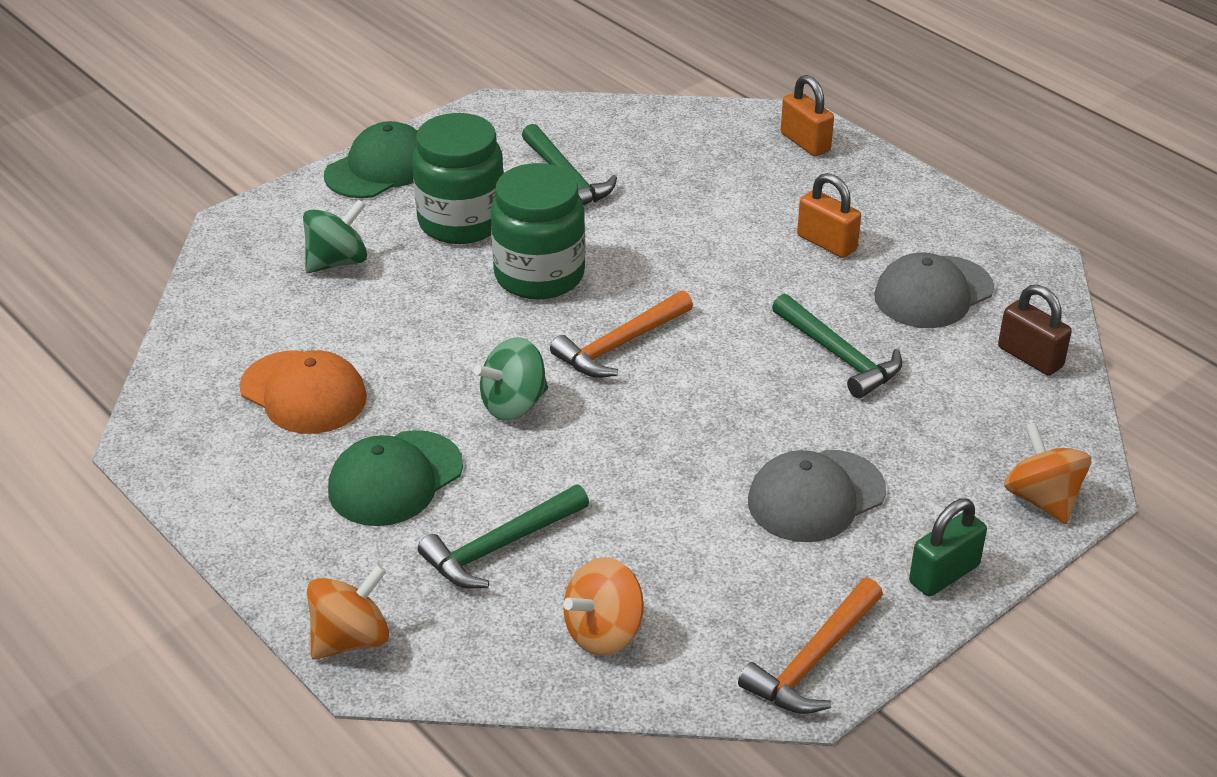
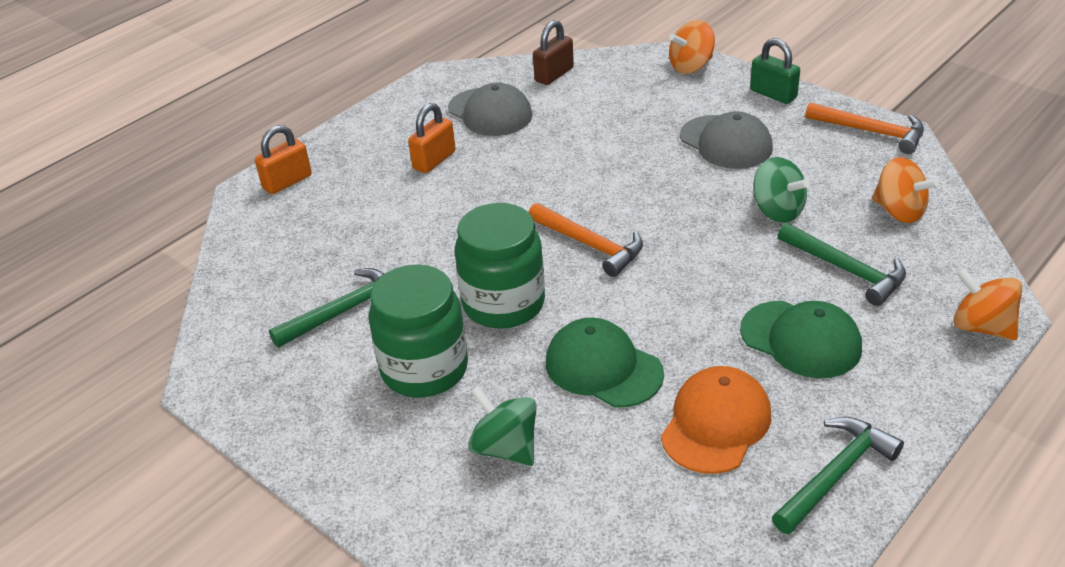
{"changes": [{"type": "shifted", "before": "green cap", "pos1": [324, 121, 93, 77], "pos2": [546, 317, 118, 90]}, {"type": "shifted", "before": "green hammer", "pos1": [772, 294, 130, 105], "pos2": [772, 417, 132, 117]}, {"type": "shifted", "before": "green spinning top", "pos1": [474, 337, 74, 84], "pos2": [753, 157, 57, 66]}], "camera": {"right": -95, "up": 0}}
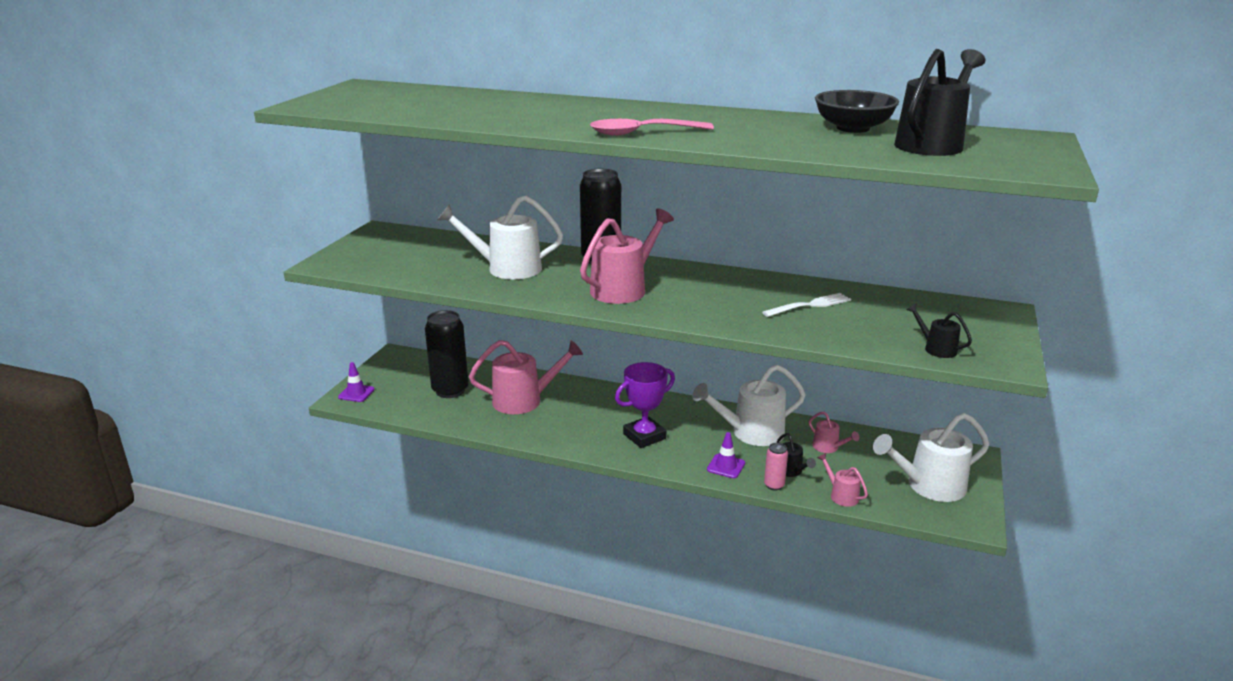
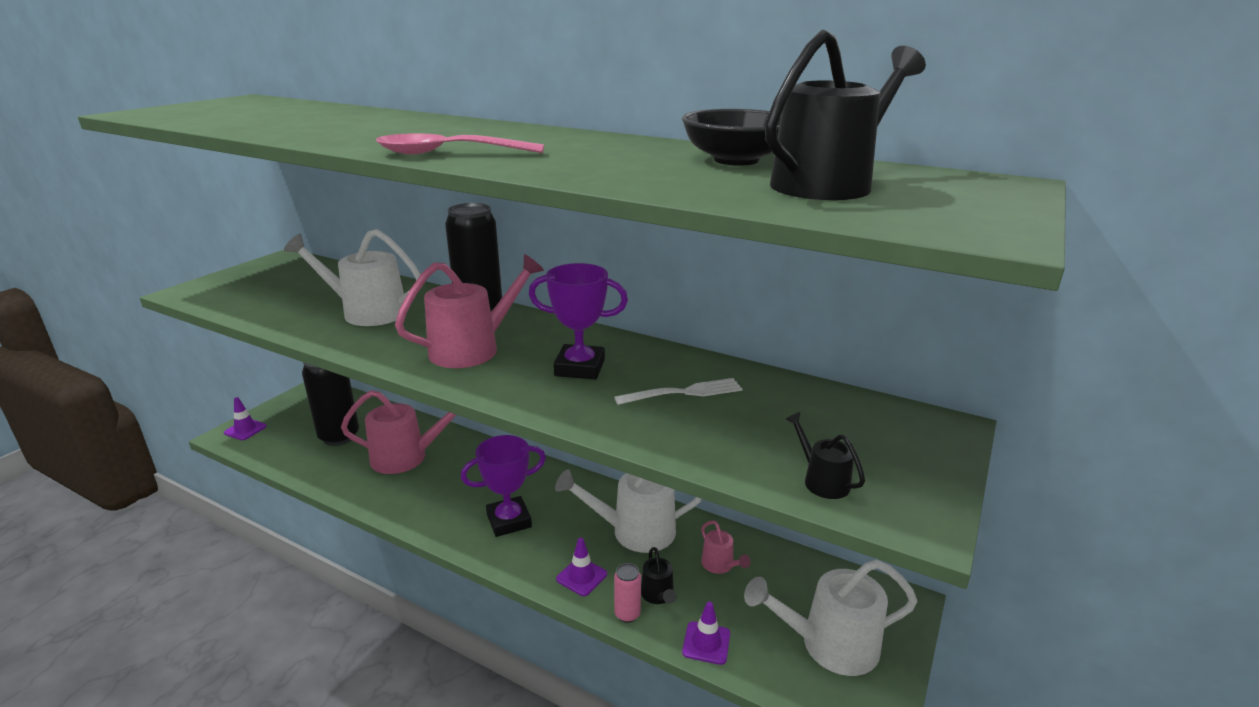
{"changes": [{"type": "swapped", "before": "pink watering can", "after": "purple traffic cone", "pos1": [817, 453, 51, 54], "pos2": [682, 602, 48, 63]}, {"type": "new", "after": "purple trophy", "pos2": [529, 263, 99, 117]}], "camera": {"right": 10, "up": 0}}
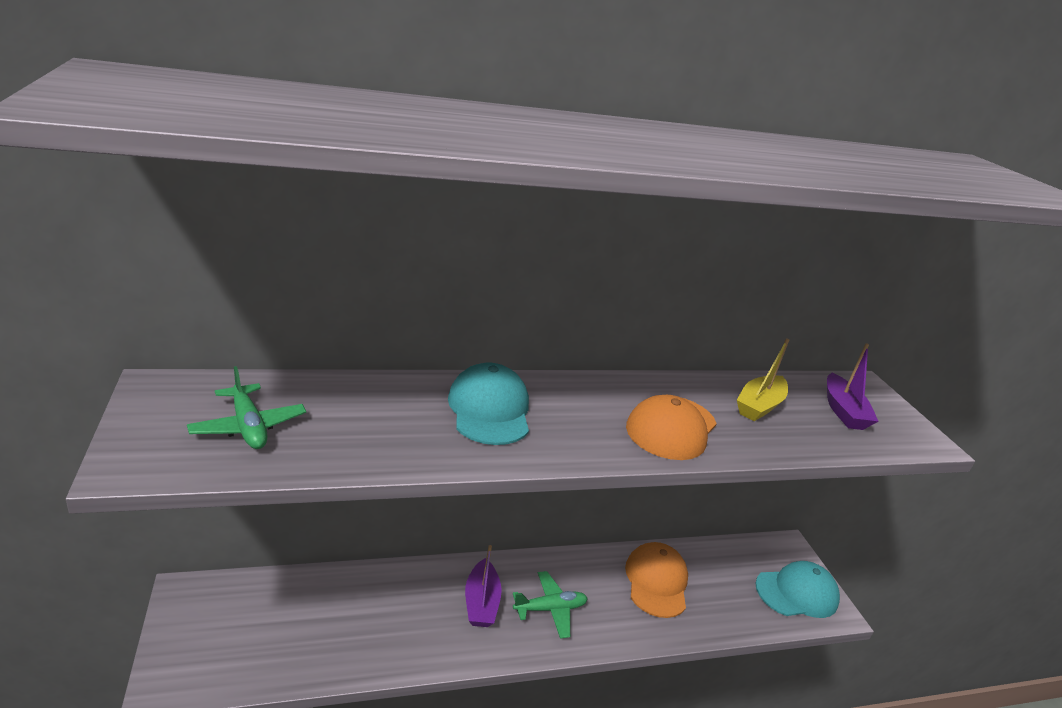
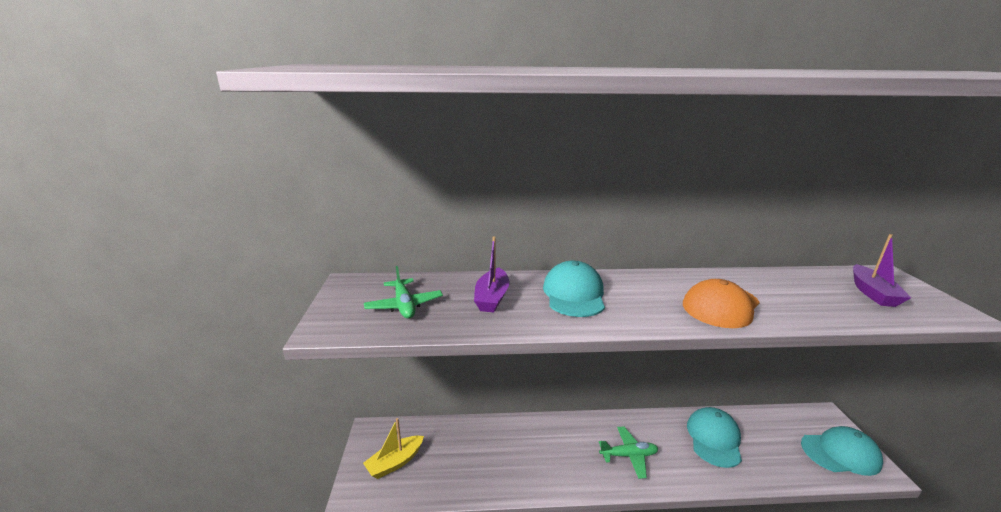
{"changes": [{"type": "shifted", "before": "yellow boat", "pos1": [737, 339, 52, 82], "pos2": [363, 418, 61, 61]}, {"type": "repainted", "before": "orange cap", "after": "turquoise cap", "pos1": [625, 542, 63, 76], "pos2": [687, 407, 55, 61]}, {"type": "shifted", "before": "purple boat", "pos1": [465, 545, 37, 82], "pos2": [474, 236, 35, 76]}], "camera": {"right": 15, "up": -5}}
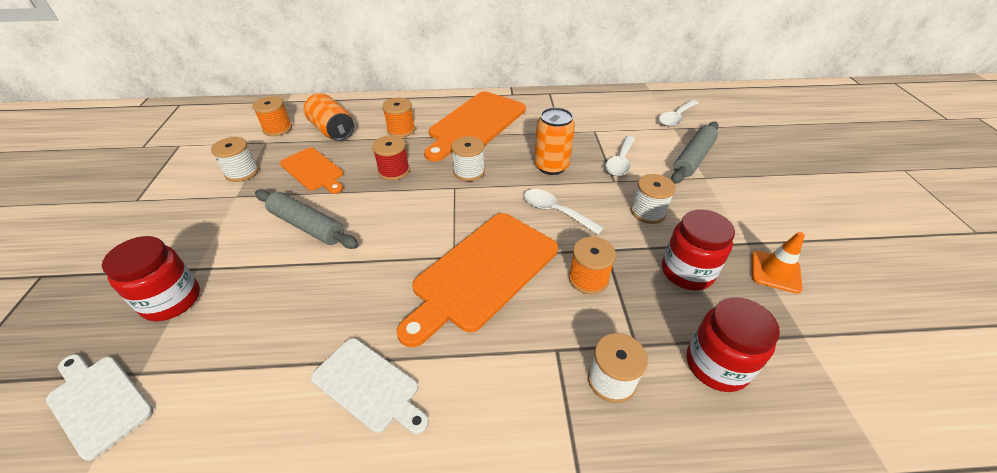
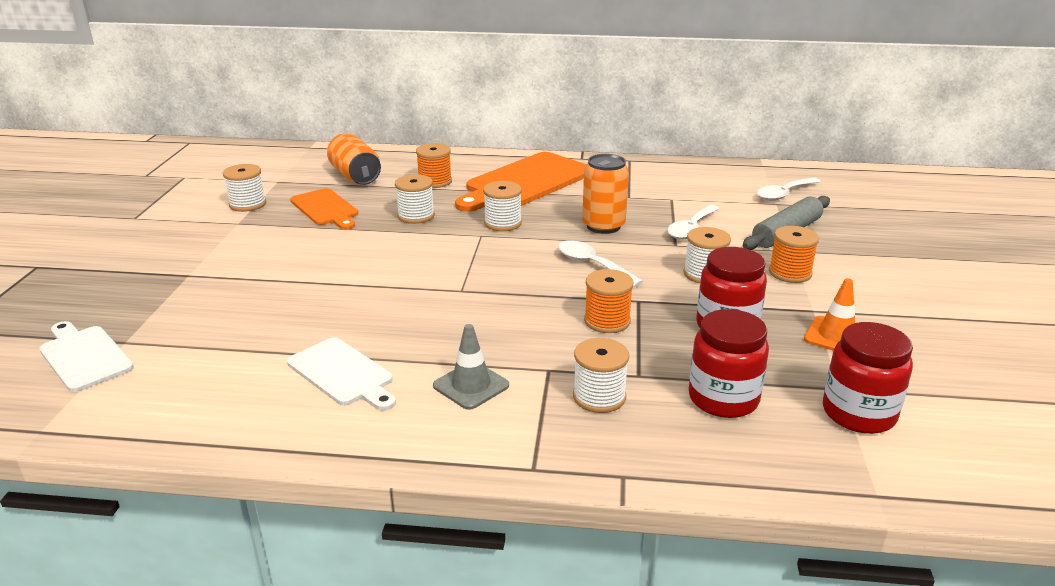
{"changes": [{"type": "shifted", "before": "orange spool", "pos1": [252, 96, 40, 40], "pos2": [769, 226, 50, 57]}, {"type": "repainted", "before": "red spool", "after": "white spool", "pos1": [372, 135, 38, 45], "pos2": [395, 174, 40, 50]}, {"type": "gone", "before": "grey rolling pin", "pos1": [255, 189, 104, 60]}, {"type": "gone", "before": "orange cutting board", "pos1": [397, 213, 161, 134]}, {"type": "shifted", "before": "red jar", "pos1": [102, 236, 98, 85], "pos2": [823, 322, 90, 112]}, {"type": "new", "after": "grey traffic cone", "pos2": [433, 324, 76, 86]}], "camera": {"right": 10, "up": -15}}
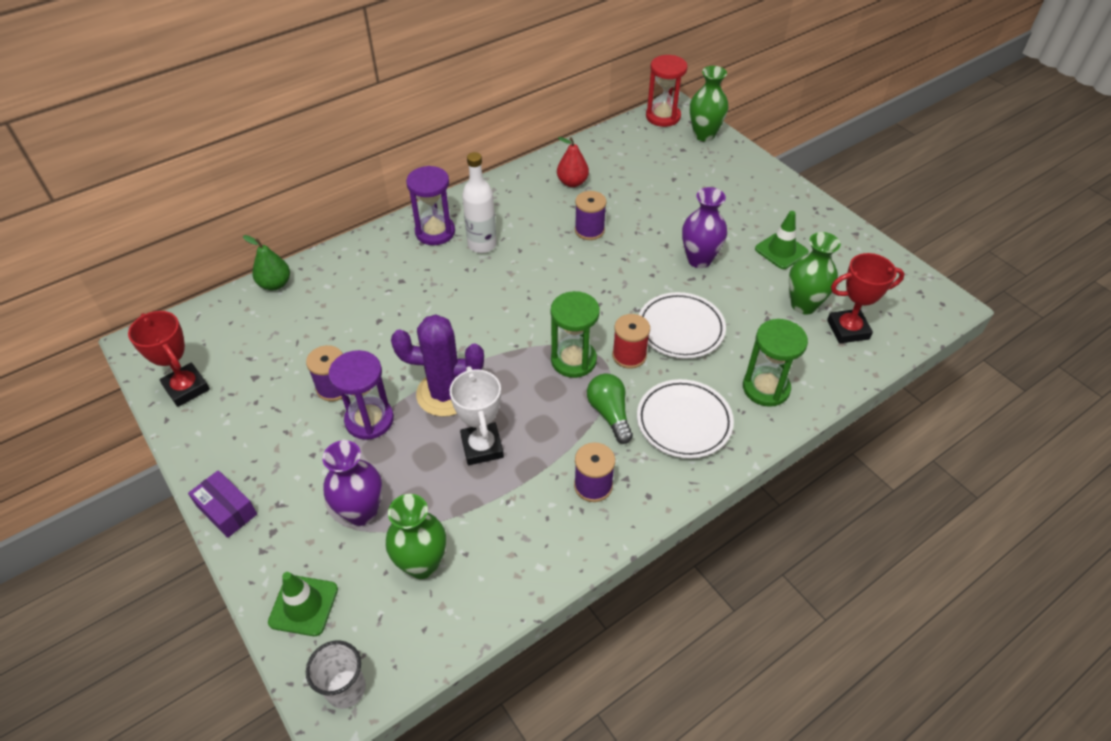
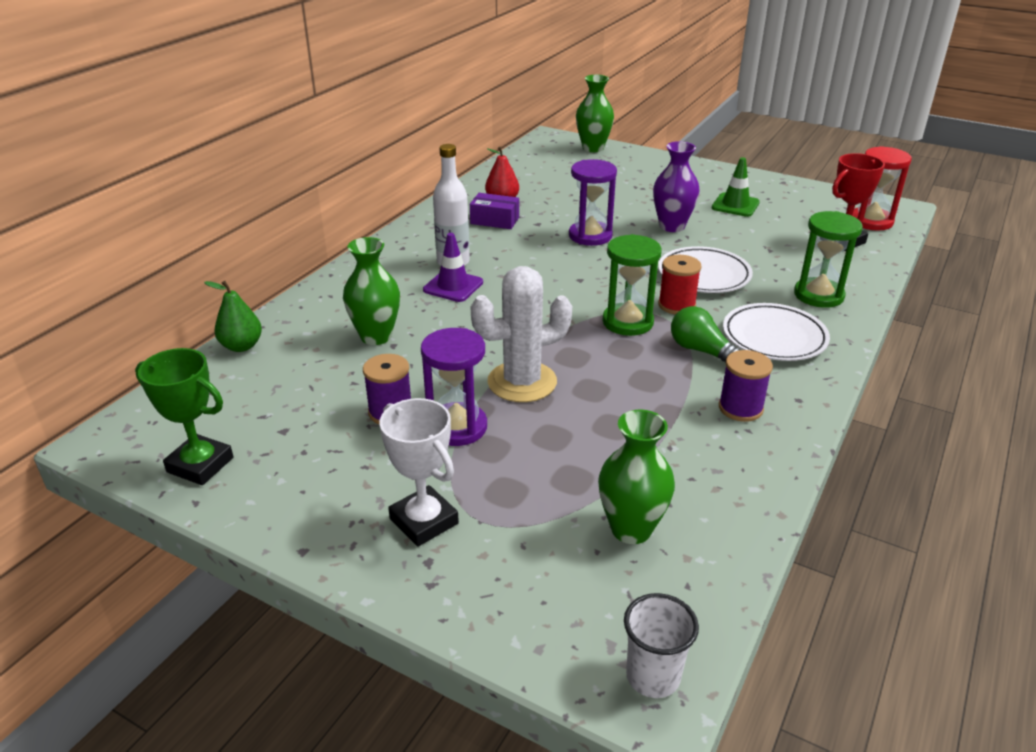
{"changes": [{"type": "shifted", "before": "red hourglass", "pos1": [646, 55, 42, 72], "pos2": [852, 146, 60, 85]}, {"type": "shifted", "before": "purple hourglass", "pos1": [406, 166, 49, 79], "pos2": [569, 159, 48, 87]}, {"type": "gone", "before": "purple spool", "pos1": [575, 191, 32, 49]}, {"type": "shifted", "before": "green vase", "pos1": [789, 232, 52, 83], "pos2": [343, 237, 57, 108]}, {"type": "repainted", "before": "red trophy", "after": "green trophy", "pos1": [128, 311, 82, 96], "pos2": [135, 348, 98, 137]}, {"type": "repainted", "before": "purple cactus", "after": "white cactus", "pos1": [391, 314, 93, 103], "pos2": [470, 266, 102, 136]}, {"type": "shifted", "before": "white trophy", "pos1": [450, 366, 54, 99], "pos2": [380, 398, 79, 149]}, {"type": "gone", "before": "purple vase", "pos1": [322, 440, 60, 86]}, {"type": "shifted", "before": "purple box", "pos1": [188, 470, 69, 68], "pos2": [470, 193, 49, 36]}, {"type": "gone", "before": "green traffic cone", "pos1": [268, 572, 70, 64]}, {"type": "new", "after": "purple traffic cone", "pos2": [423, 233, 60, 69]}], "camera": {"right": -25, "up": -15}}
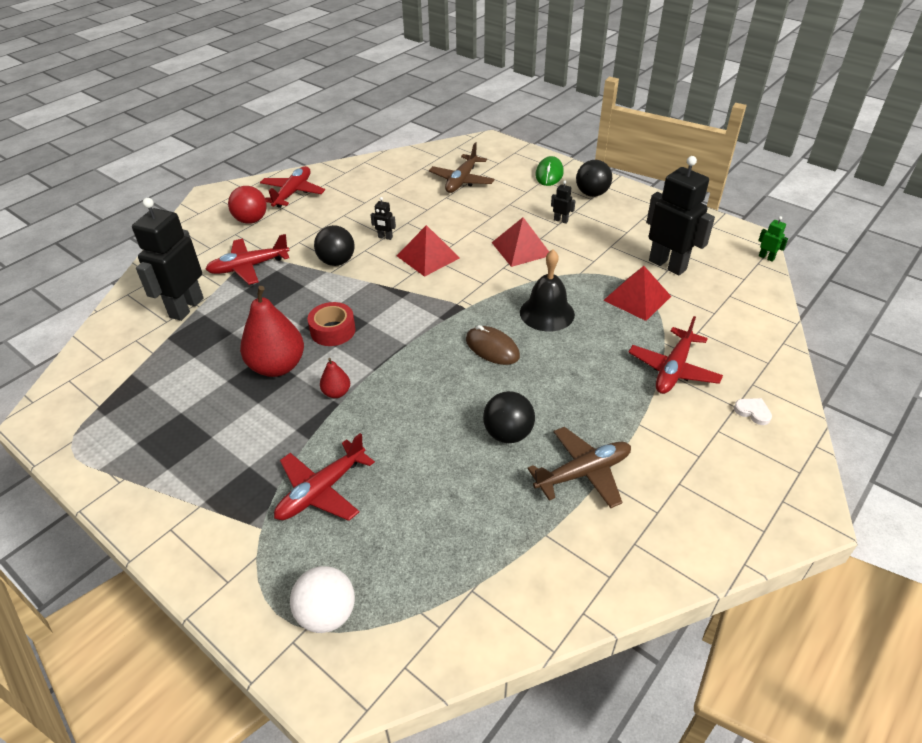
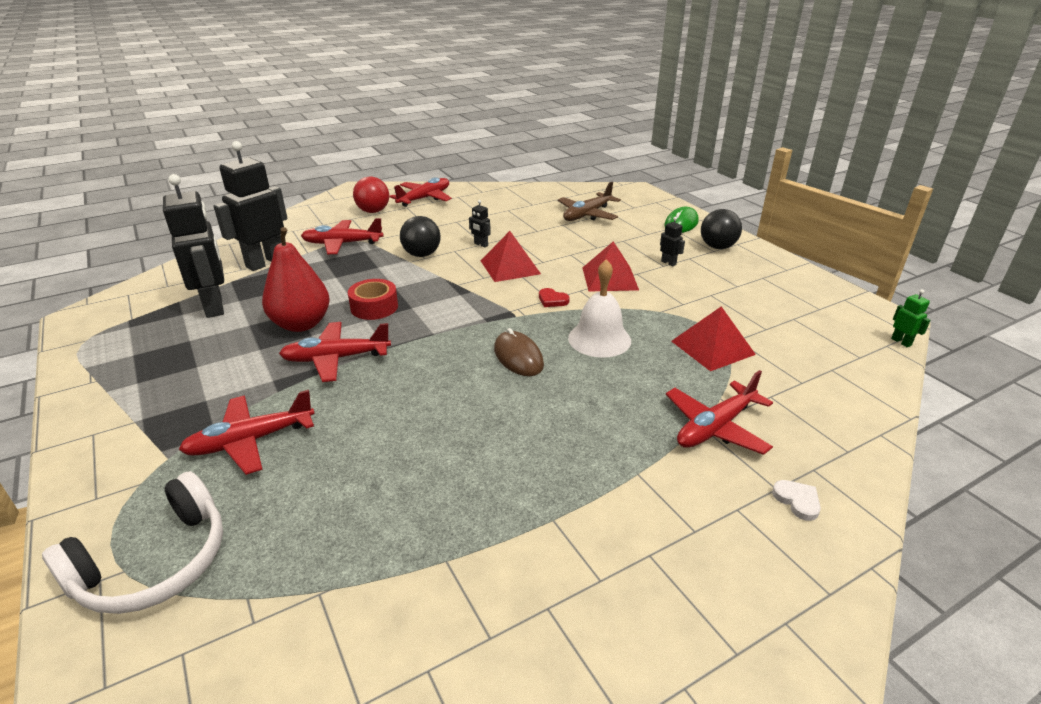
{"changes": [{"type": "shifted", "before": "black robot", "pos1": [646, 156, 69, 119], "pos2": [163, 174, 61, 144]}, {"type": "repainted", "before": "black bell", "after": "white bell", "pos1": [520, 250, 55, 82], "pos2": [568, 259, 63, 99]}, {"type": "swapped", "before": "red pear", "after": "red plane", "pos1": [320, 358, 30, 40], "pos2": [279, 322, 112, 60]}, {"type": "gone", "before": "black ball", "pos1": [483, 391, 52, 52]}, {"type": "gone", "before": "brown plane", "pos1": [527, 427, 104, 81]}, {"type": "swapped", "before": "white ball", "after": "white headphones", "pos1": [290, 566, 65, 67], "pos2": [42, 471, 181, 143]}, {"type": "new", "after": "red heart", "pos2": [539, 288, 31, 19]}], "camera": {"right": 20, "up": -10}}
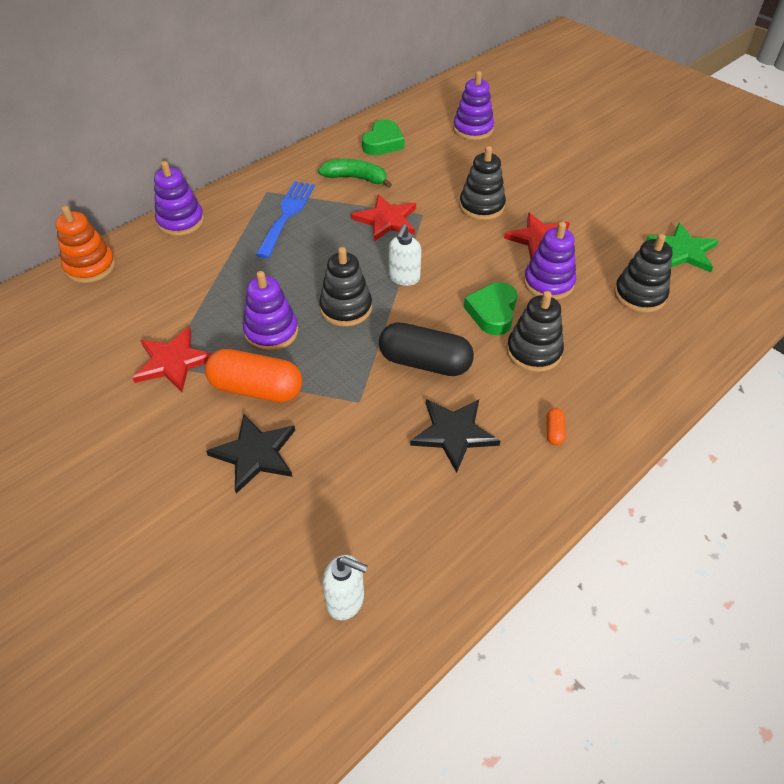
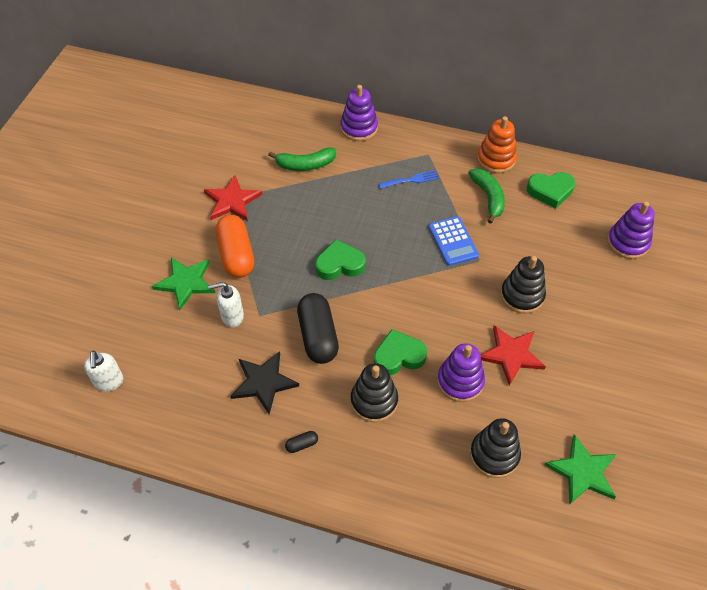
{"changes": [{"type": "scaled", "before": "blue fork", "pos1": [256, 181, 59, 77], "pos2": [379, 170, 60, 19], "scale": 0.59}, {"type": "swapped", "before": "red star", "after": "blue calculator", "pos1": [351, 194, 65, 47], "pos2": [429, 216, 50, 50]}, {"type": "shifted", "before": "orange stacking toy", "pos1": [56, 206, 60, 77], "pos2": [477, 116, 40, 57]}, {"type": "shifted", "before": "white soap dispenser", "pos1": [389, 224, 32, 62], "pos2": [208, 282, 36, 46]}, {"type": "swapped", "before": "black stacking toy", "after": "green heart", "pos1": [319, 247, 53, 80], "pos2": [315, 239, 50, 41]}, {"type": "gone", "before": "purple stacking toy", "pos1": [243, 271, 55, 80]}, {"type": "repainted", "before": "orange capsule", "after": "black capsule", "pos1": [546, 408, 20, 37], "pos2": [285, 431, 33, 22]}, {"type": "repainted", "before": "black star", "after": "green star", "pos1": [206, 414, 89, 80], "pos2": [152, 257, 63, 53]}, {"type": "new", "after": "green banana", "pos2": [268, 148, 68, 23]}], "camera": {"right": 60, "up": 5}}
